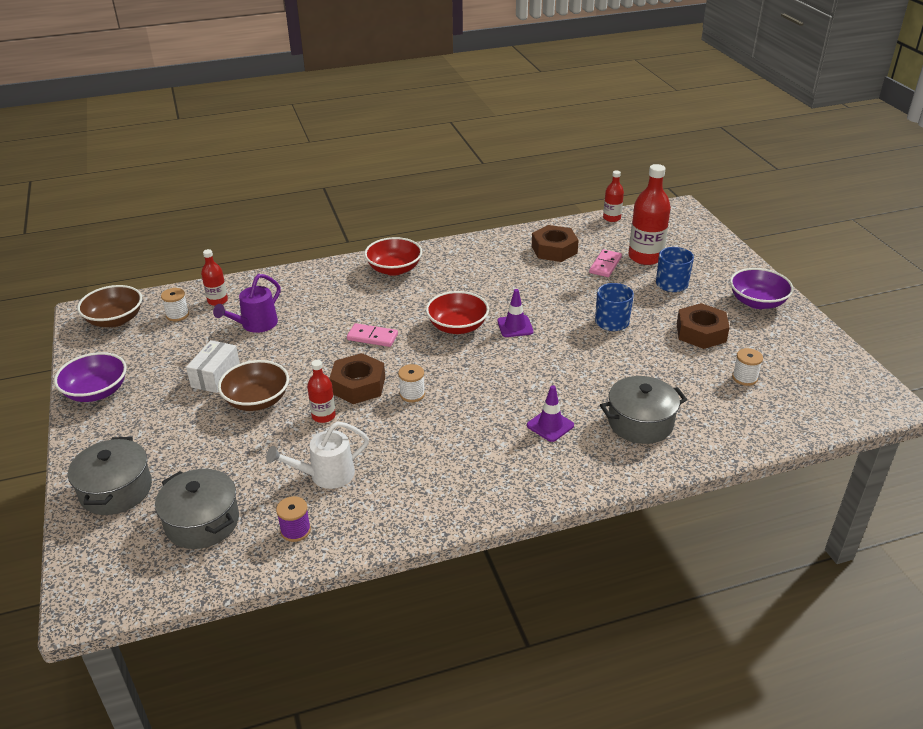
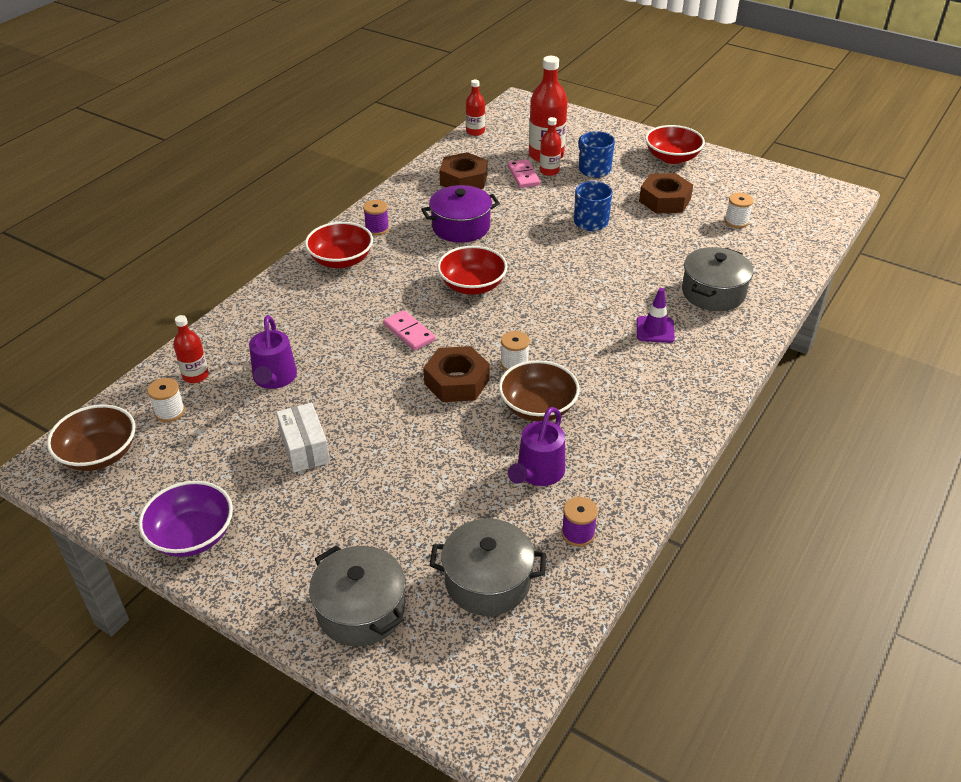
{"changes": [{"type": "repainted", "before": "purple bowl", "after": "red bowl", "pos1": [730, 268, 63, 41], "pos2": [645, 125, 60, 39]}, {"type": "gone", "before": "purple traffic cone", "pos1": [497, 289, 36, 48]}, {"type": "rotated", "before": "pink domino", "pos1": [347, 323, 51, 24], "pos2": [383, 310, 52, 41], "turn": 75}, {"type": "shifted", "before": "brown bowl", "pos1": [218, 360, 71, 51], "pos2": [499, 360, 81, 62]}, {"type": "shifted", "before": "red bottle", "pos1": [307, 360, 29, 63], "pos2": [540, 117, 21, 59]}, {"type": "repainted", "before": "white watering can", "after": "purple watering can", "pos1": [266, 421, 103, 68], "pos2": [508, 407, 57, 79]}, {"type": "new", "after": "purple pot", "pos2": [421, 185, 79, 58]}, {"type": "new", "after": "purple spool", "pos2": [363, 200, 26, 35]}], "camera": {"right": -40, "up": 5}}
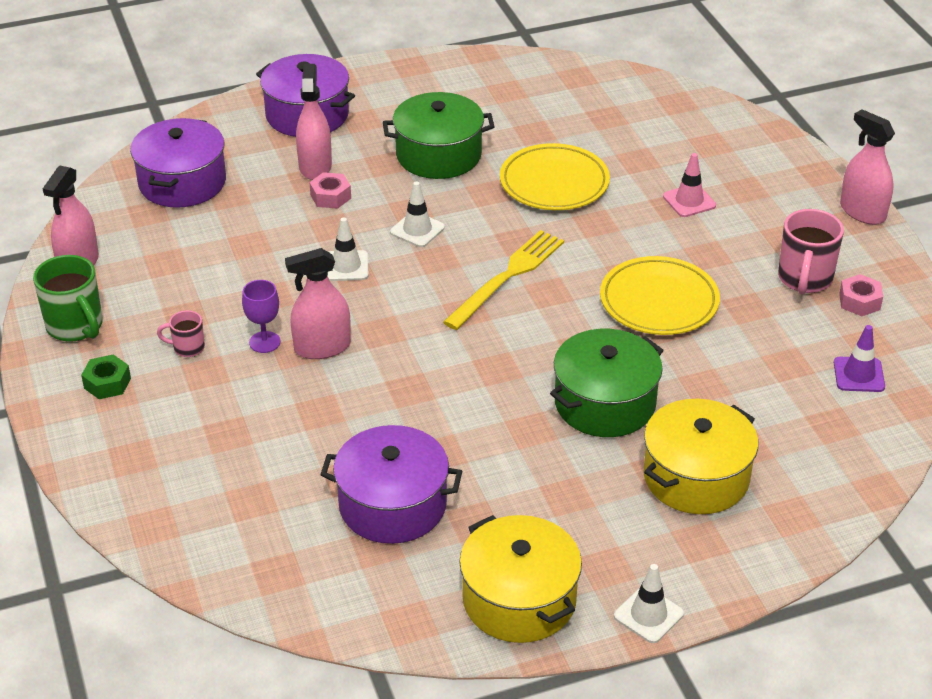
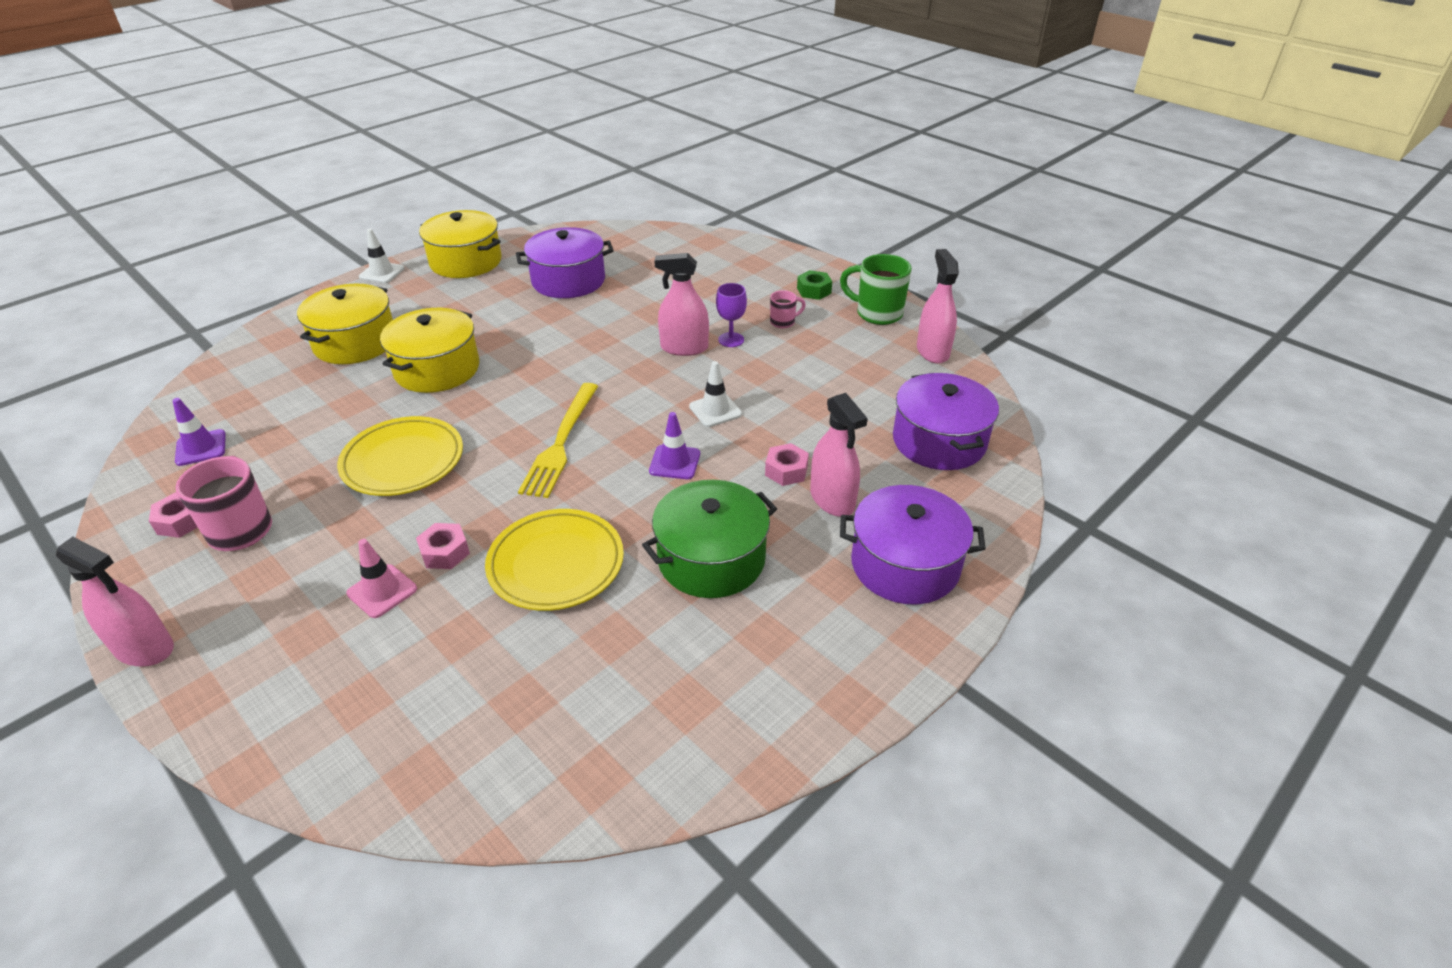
{"changes": [{"type": "repainted", "before": "white traffic cone", "after": "purple traffic cone", "pos1": [390, 182, 55, 65], "pos2": [649, 412, 51, 67]}, {"type": "rotated", "before": "pink spray bottle", "pos1": [285, 248, 66, 111], "pos2": [654, 253, 55, 103], "turn": -135}, {"type": "repainted", "before": "green pot", "after": "yellow pot", "pos1": [550, 329, 114, 108], "pos2": [380, 308, 99, 85]}, {"type": "new", "after": "pink nut", "pos2": [416, 523, 54, 46]}], "camera": {"right": 155, "up": 0}}
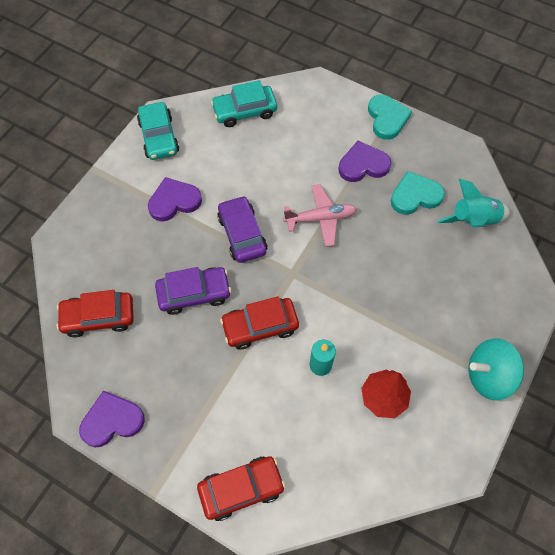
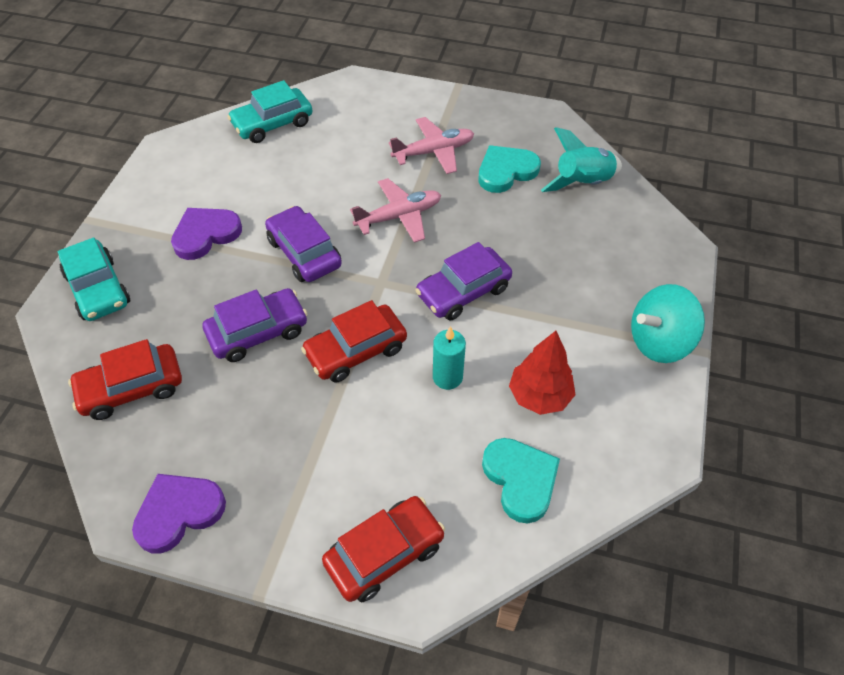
{"changes": [{"type": "shifted", "before": "turquoise heart", "pos1": [368, 95, 44, 45], "pos2": [482, 438, 78, 86]}, {"type": "shifted", "before": "turquoise car", "pos1": [137, 102, 42, 58], "pos2": [58, 238, 72, 83]}, {"type": "swapped", "before": "purple heart", "after": "pink plane", "pos1": [339, 141, 52, 41], "pos2": [389, 117, 85, 57]}, {"type": "new", "after": "purple car", "pos2": [415, 242, 97, 78]}], "camera": {"right": -15, "up": -10}}
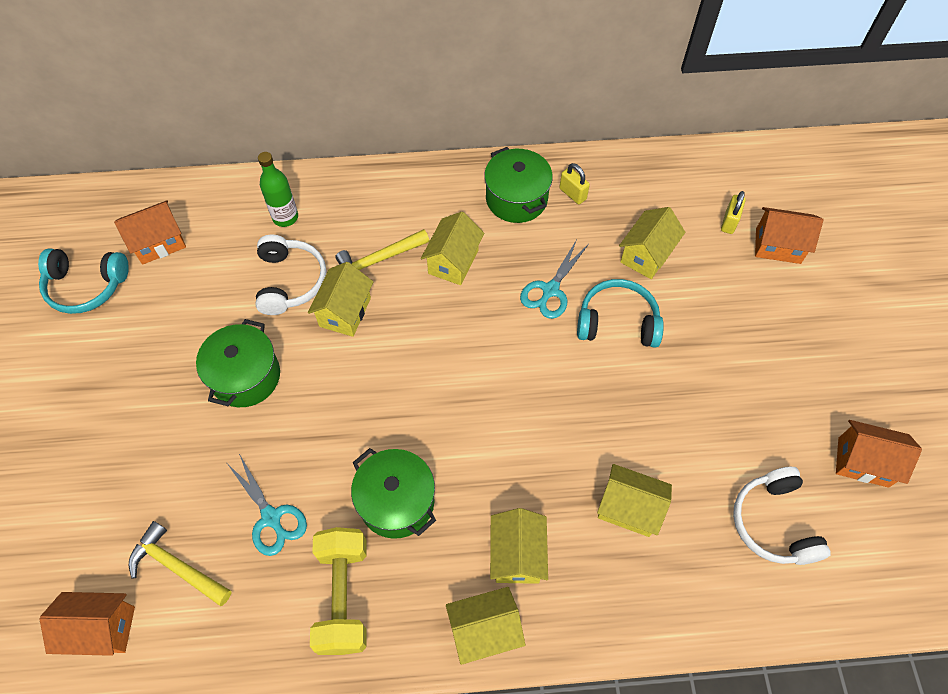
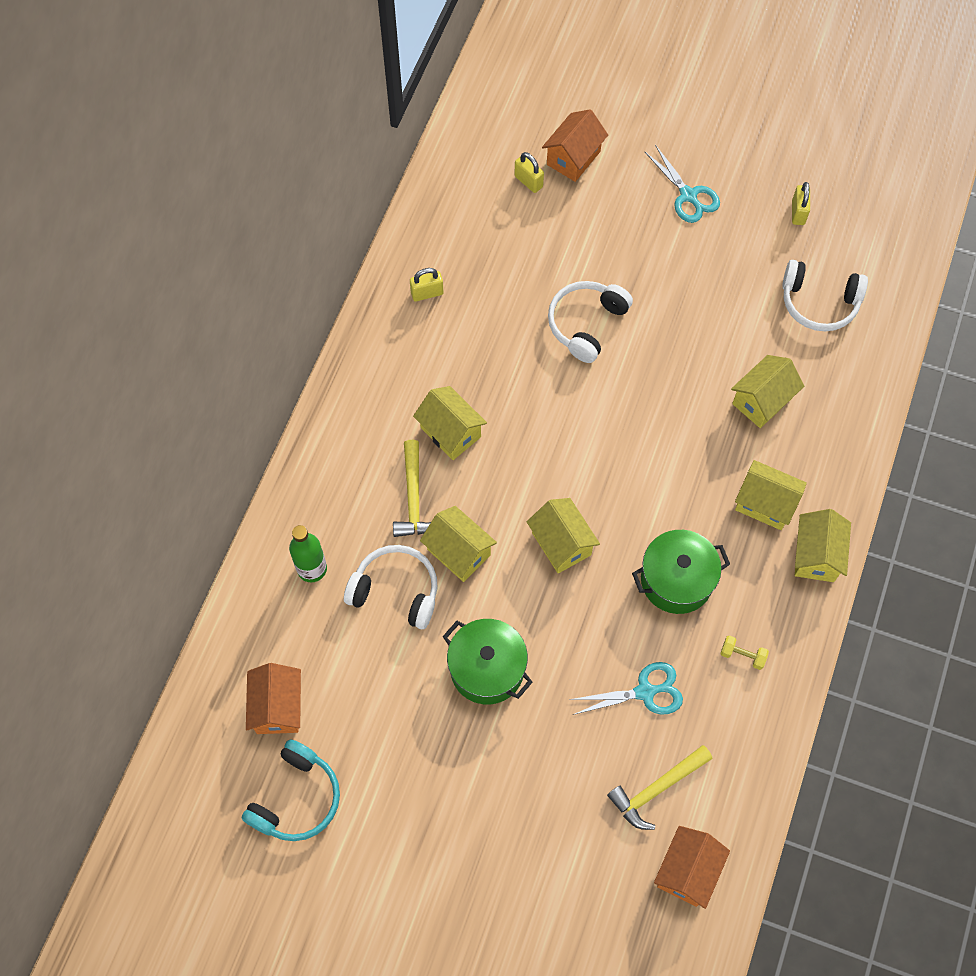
{"changes": [{"type": "gone", "before": "green pot", "pos1": [484, 147, 69, 76]}, {"type": "shifted", "before": "yellow house", "pos1": [619, 207, 66, 72], "pos2": [527, 498, 73, 76]}, {"type": "shifted", "before": "turquoise scissors", "pos1": [520, 240, 69, 79], "pos2": [645, 145, 75, 78]}, {"type": "repainted", "before": "turquoise headphones", "after": "white headphones", "pos1": [577, 279, 87, 69], "pos2": [548, 281, 85, 82]}, {"type": "swapped", "before": "orange house", "after": "yellow padlock", "pos1": [836, 420, 86, 68], "pos2": [792, 182, 18, 43]}, {"type": "scaled", "before": "yellow dumbbell", "pos1": [310, 527, 57, 128], "pos2": [720, 635, 49, 35], "scale": 0.42}], "camera": {"right": -65, "up": 5}}
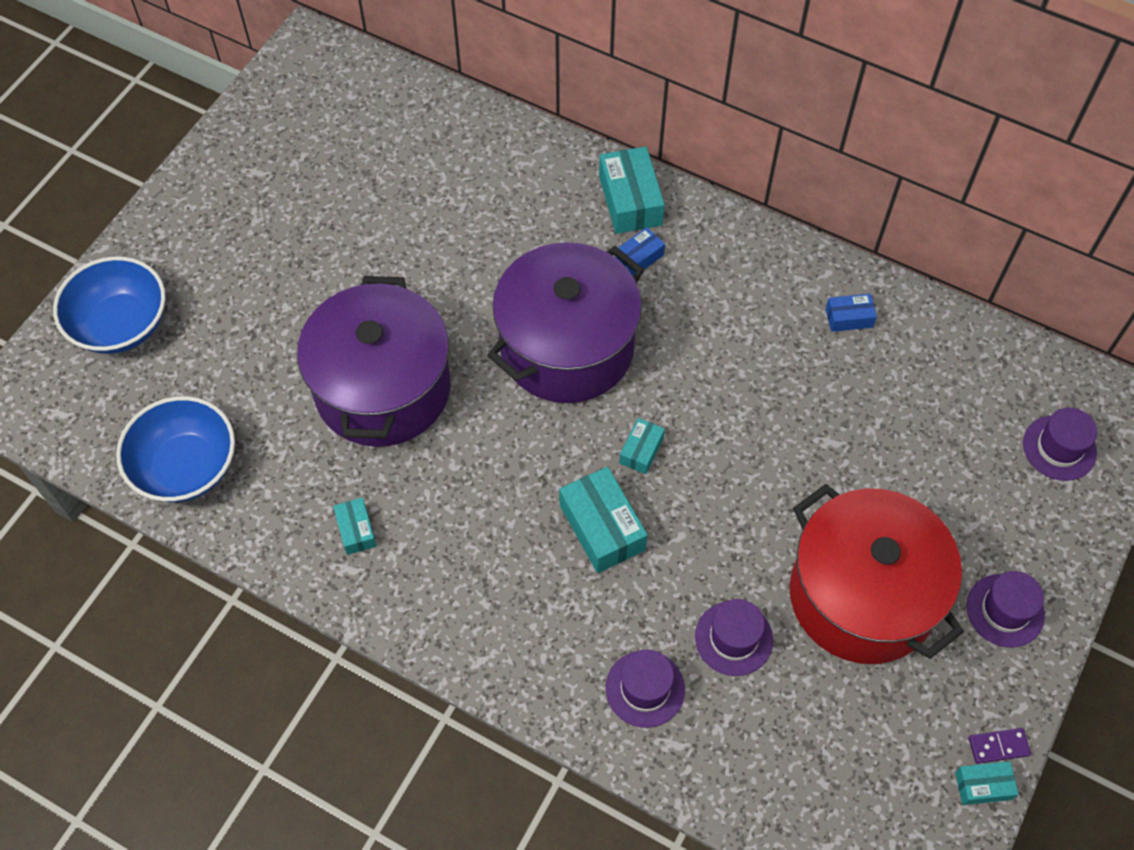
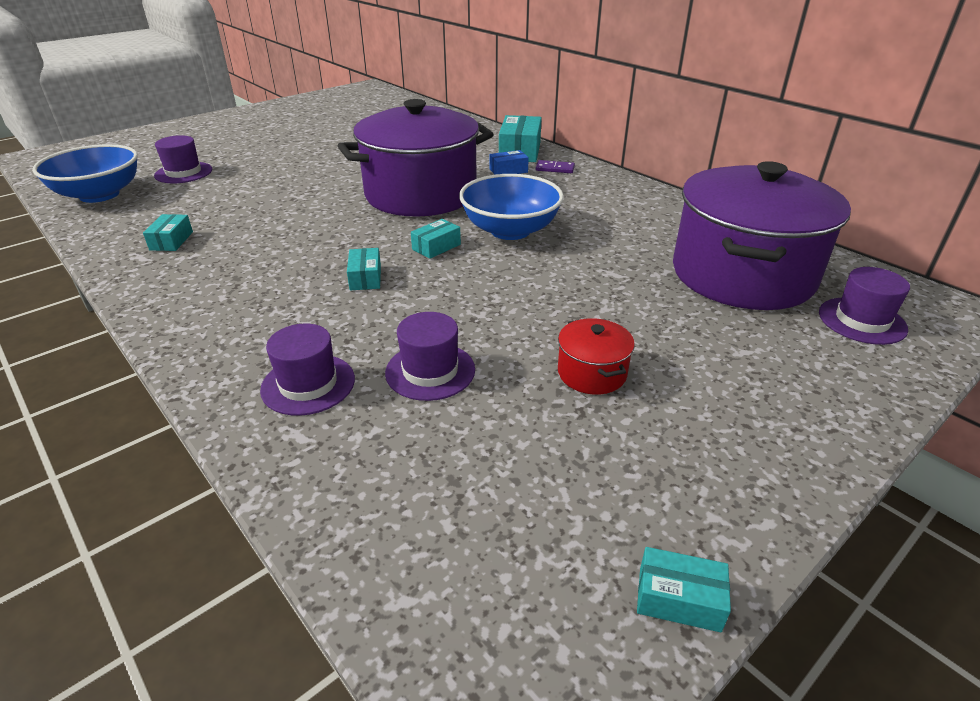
{"changes": [{"type": "shifted", "before": "blue bowl", "pos1": [53, 256, 113, 98], "pos2": [459, 174, 105, 66]}, {"type": "shifted", "before": "purple pot", "pos1": [297, 276, 153, 171], "pos2": [673, 161, 178, 149]}, {"type": "gone", "before": "blue box", "pos1": [826, 294, 51, 38]}, {"type": "scaled", "before": "turquoise box", "pos1": [559, 467, 89, 106], "pos2": [347, 248, 34, 42], "scale": 0.55}, {"type": "scaled", "before": "red pot", "pos1": [790, 484, 174, 180], "pos2": [558, 318, 77, 77], "scale": 0.4}, {"type": "shifted", "before": "purple hat", "pos1": [967, 571, 78, 76], "pos2": [154, 135, 58, 48]}, {"type": "shifted", "before": "purple domino", "pos1": [969, 728, 62, 36], "pos2": [536, 160, 39, 13]}], "camera": {"right": 20, "up": -25}}
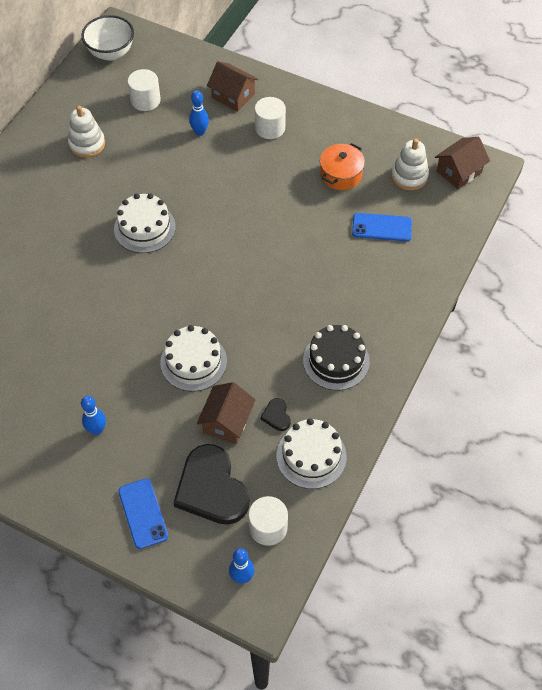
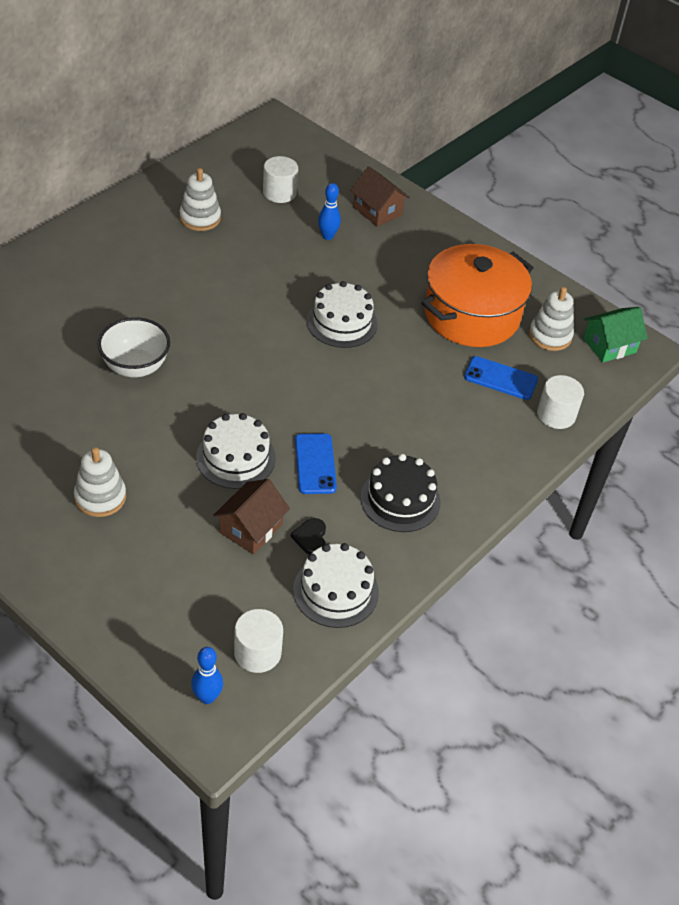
{"changes": [{"type": "shifted", "before": "white bowl", "pos1": [81, 15, 53, 46], "pos2": [98, 317, 72, 60]}, {"type": "shifted", "before": "white cylinder", "pos1": [255, 97, 31, 42], "pos2": [537, 375, 47, 54]}, {"type": "repainted", "before": "brown house", "after": "green house", "pos1": [435, 137, 55, 52], "pos2": [583, 307, 65, 55]}, {"type": "scaled", "before": "orange pot", "pos1": [320, 143, 45, 47], "pos2": [421, 244, 113, 103], "scale": 1.97}, {"type": "shifted", "before": "white cake", "pos1": [114, 193, 62, 60], "pos2": [307, 281, 71, 67]}, {"type": "swapped", "before": "blue bowling pin", "after": "white stacking toy", "pos1": [81, 396, 25, 39], "pos2": [74, 447, 52, 70]}, {"type": "gone", "before": "black heart", "pos1": [173, 444, 77, 81]}, {"type": "shifted", "before": "blue phone", "pos1": [118, 479, 50, 70], "pos2": [295, 433, 42, 61]}], "camera": {"right": 10, "up": -10}}
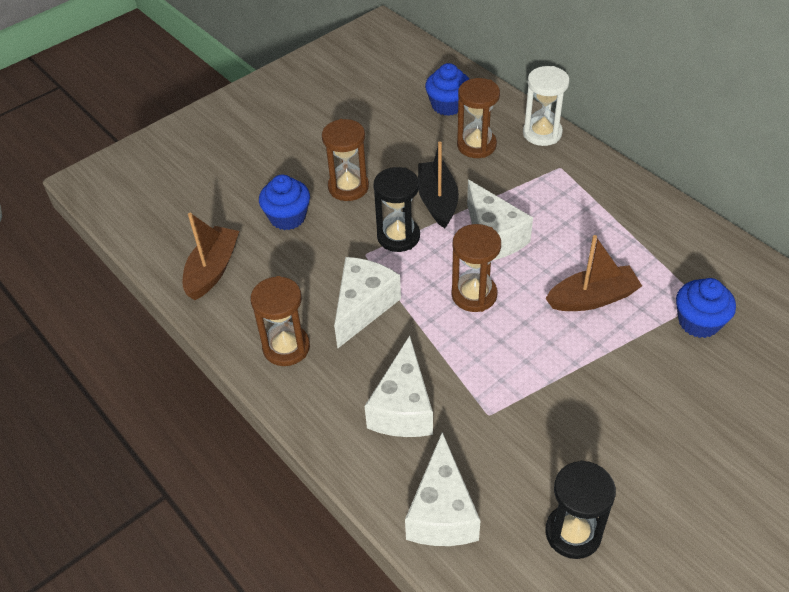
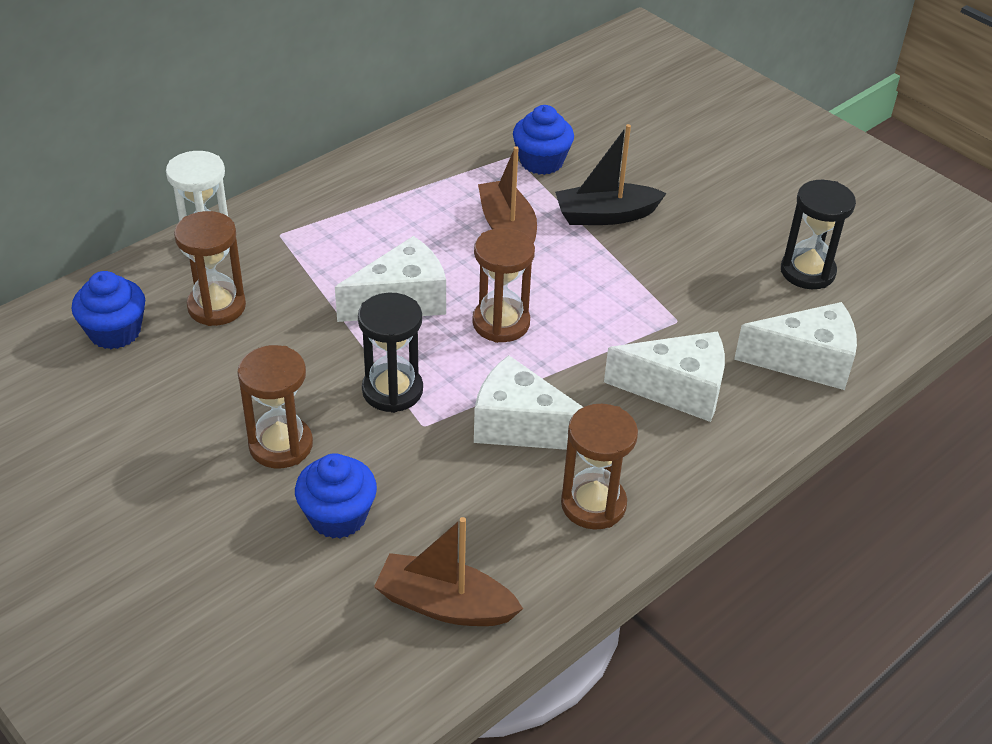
{"changes": [{"type": "shifted", "before": "black boat", "pos1": [418, 142, 41, 86], "pos2": [555, 124, 112, 101]}], "camera": {"right": -95, "up": -5}}
